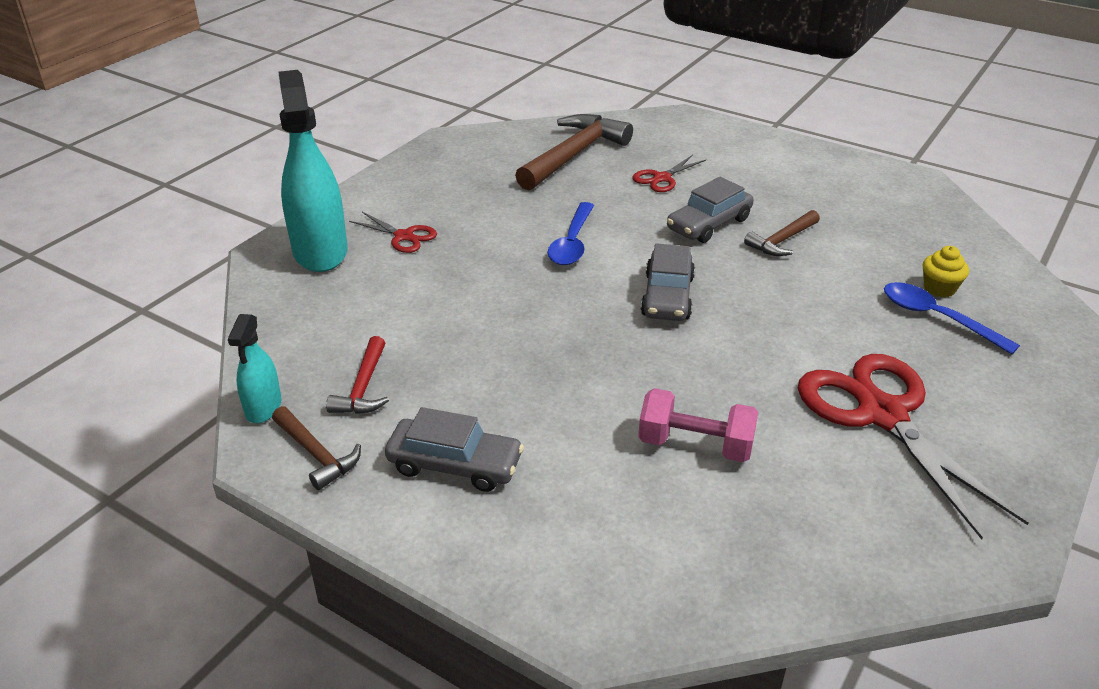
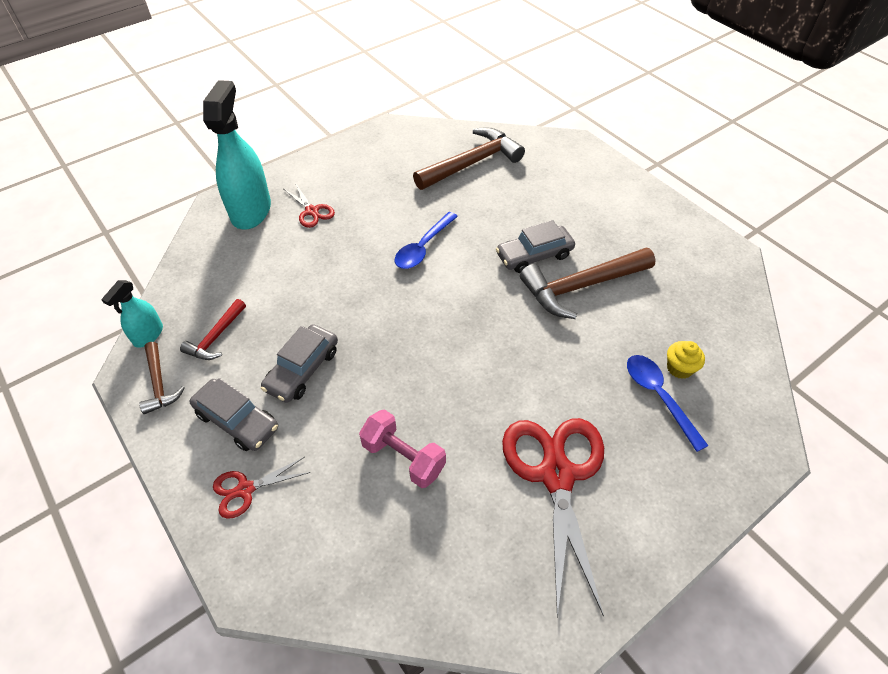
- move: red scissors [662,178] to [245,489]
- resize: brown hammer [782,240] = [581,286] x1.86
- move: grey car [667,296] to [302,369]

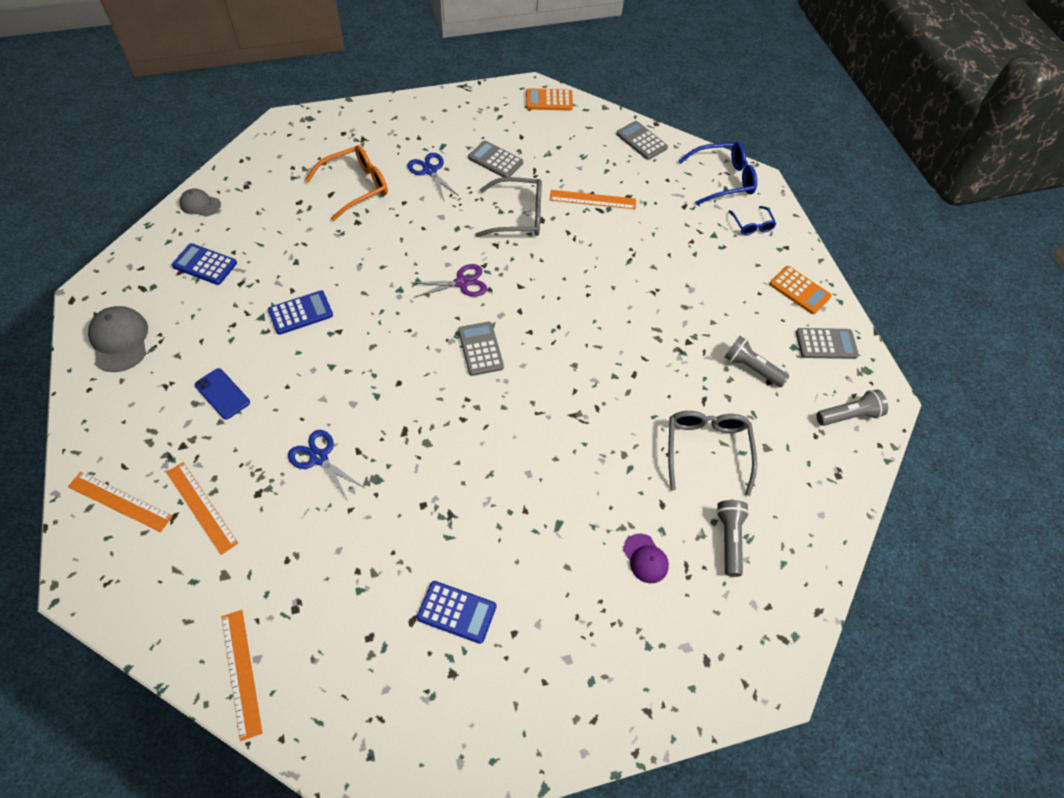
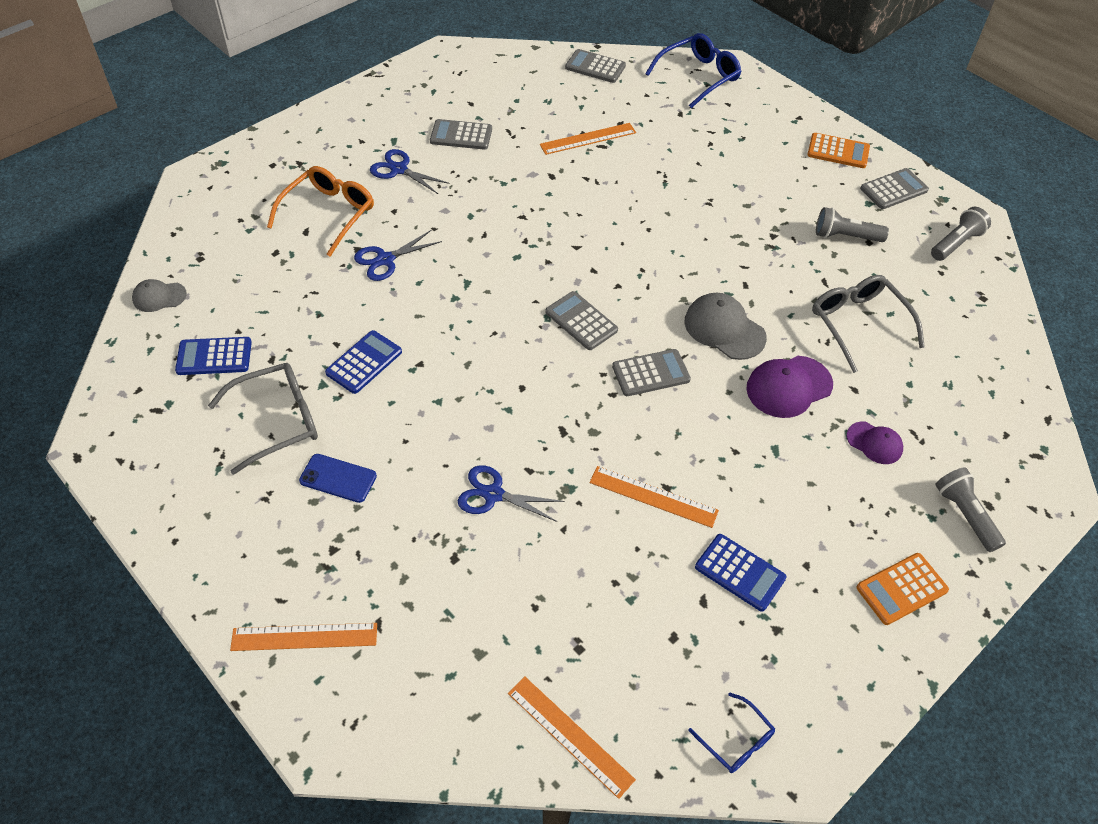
- move: orange calculator [549,100] to [901,589]
- move: grey glasses [518,216] to [277,421]
- move: blue glasses [752,225] to [736,740]
- delete: purple scissors [462,283]
- move: grey cap [120,340] to [724,329]
- move: orange ruler [201,507] to [653,496]
- move: grey flashlight [729,539] to [965,515]
- rotate: blue calculator [456,612] = [740,572] 45 degrees clockwise
- insert: blue scissors [385,259]
- insert: grey calculator [651,373]
- insert: purple cap [788,387]

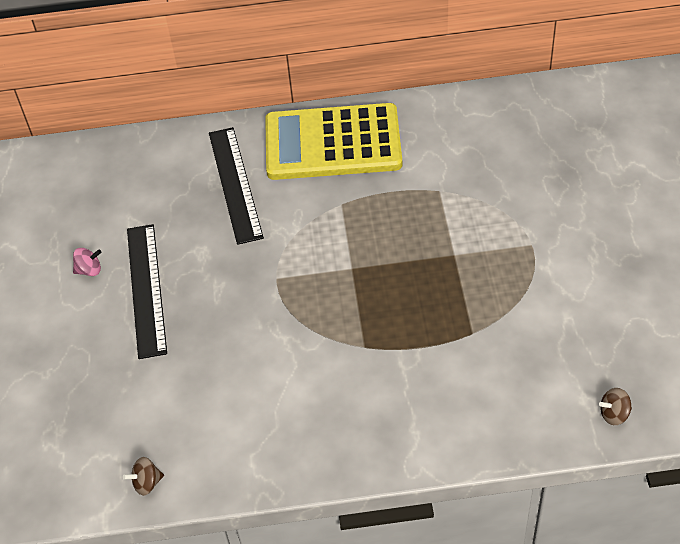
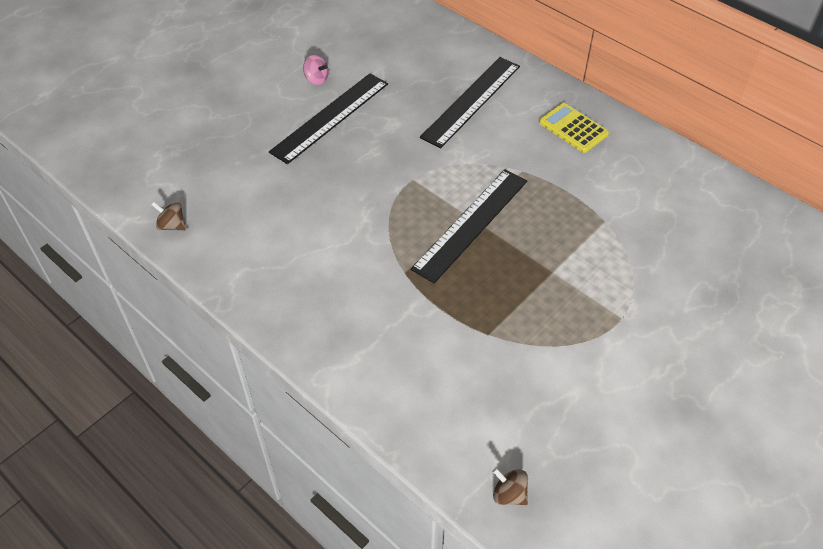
- resize: yellow calculator [333,143] = [573,128] x0.46
- insert: black ruler [471,224]

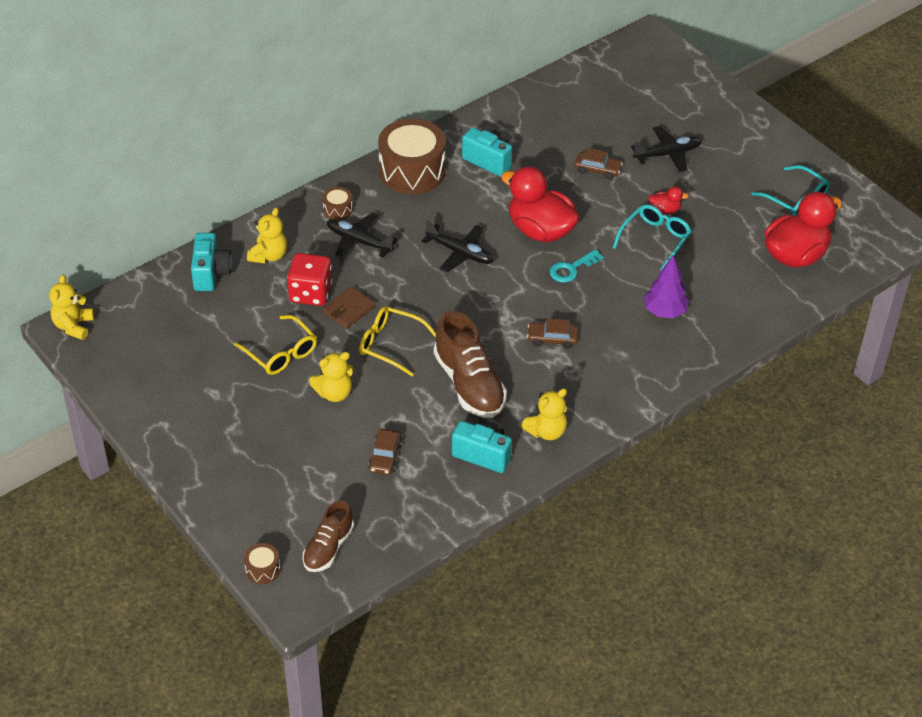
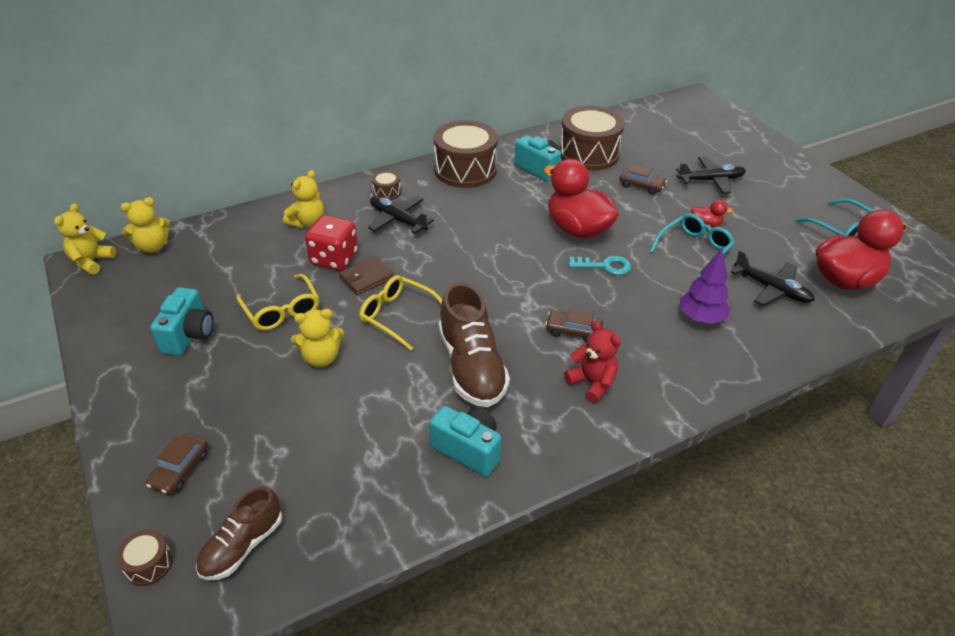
- move: black plane [460,253] to [772,289]
- move: turquoise camera [211,273] to [189,335]
- rotate: turquoise key [572,269] = [604,266] 150 degrees counterclockwise
- move: yellow teddy bear [546,431] to [153,246]
- move: brown car [385,456] to [180,469]
- insert: brown drum [589,154]
- insert: red teddy bear [592,383]

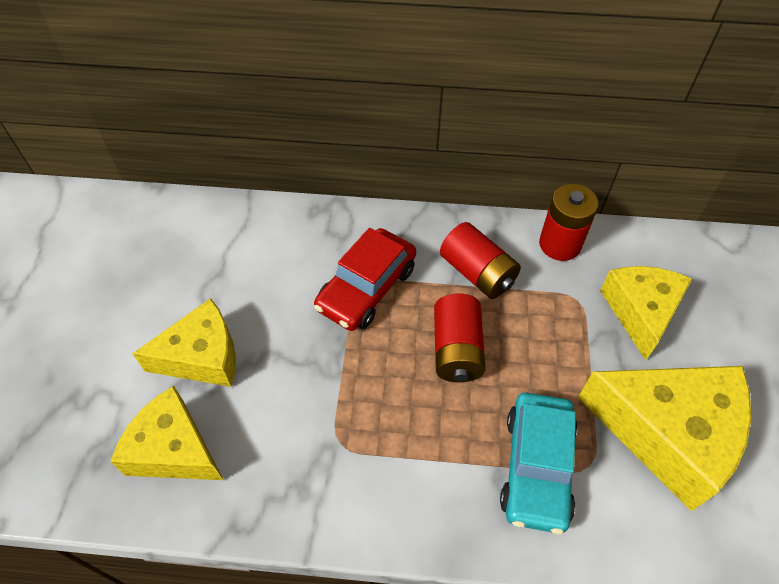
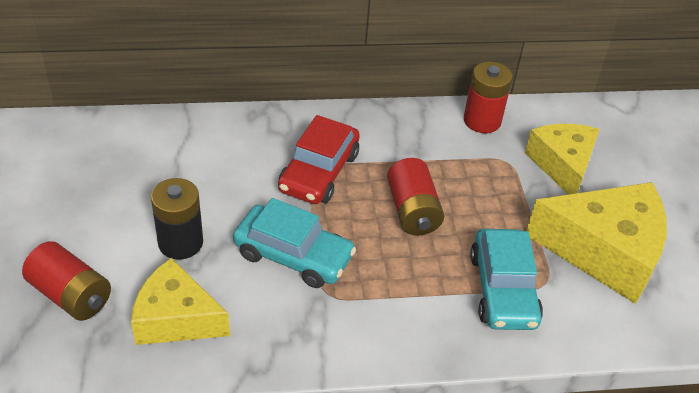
- move: red battery [477,273] to [71,295]
- replace: yellow cheese [202,356] to black battery [180,243]
- insert: turquoise car [293,255]

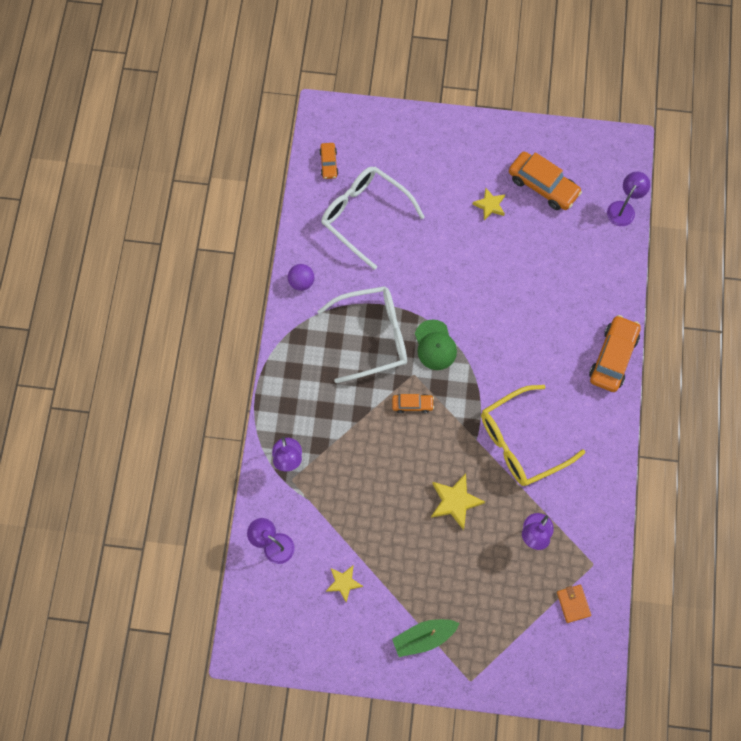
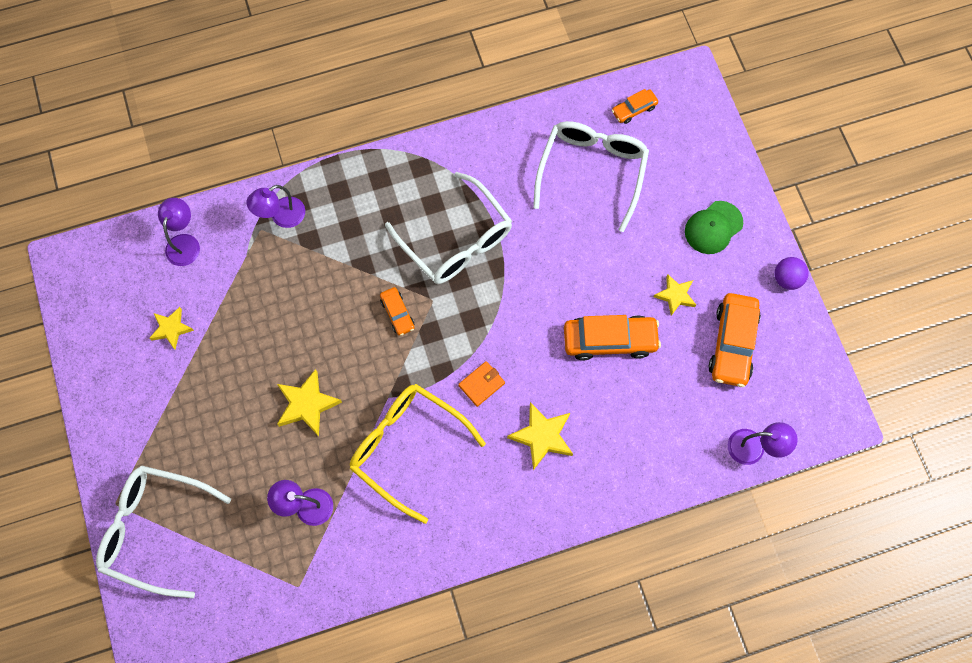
- move: purple ball [301,282] to [786,279]
- move: orange car [613,357] to [609,340]
- move: green cap [435,345] to [713,227]
- move: orange wallet [573,603] to [481,384]
- delete: green boat [424,637]
- insert: yellow star [542,436]
- insert: white glasses [156,529]

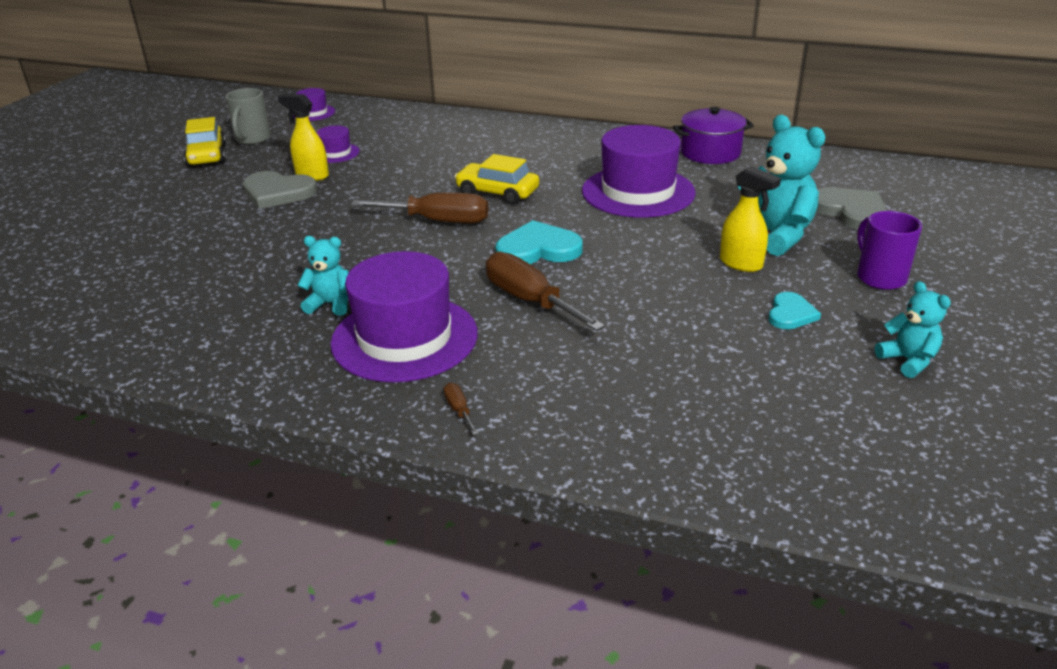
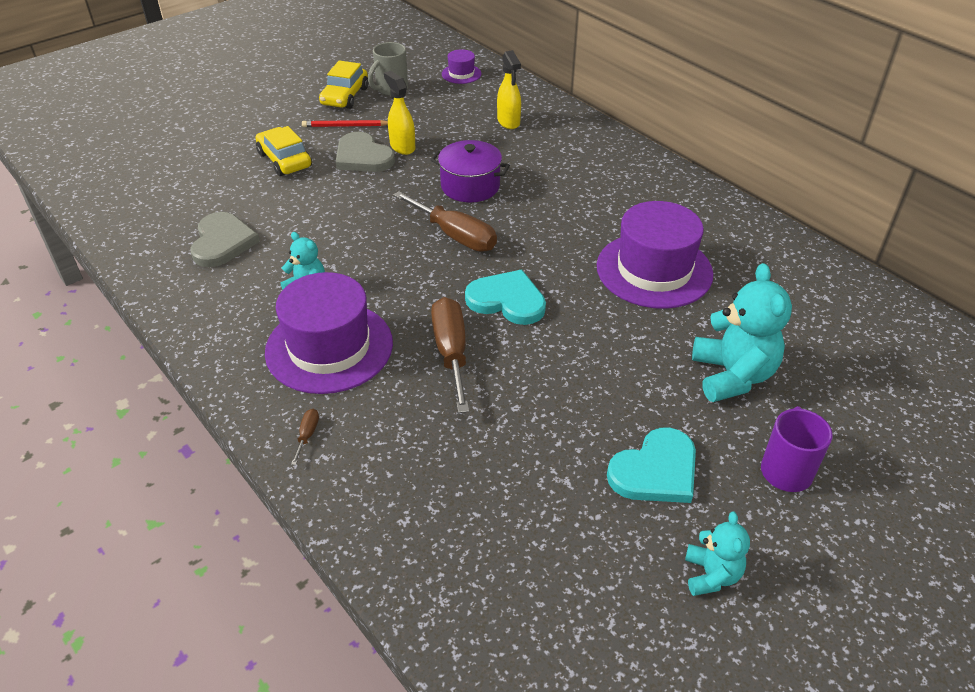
- move: purple pot [710,153] to [470,186]
- delete: purple hat [336,153]
- move: yellow car [497,193] to [284,160]
- move: yellow spray bottle [741,264] to [508,122]
- move: grey heart [851,212] to [222,242]
- resize: turquoise heart [791,314] = [655,471] x1.68
- insert: red pencil [345,126]

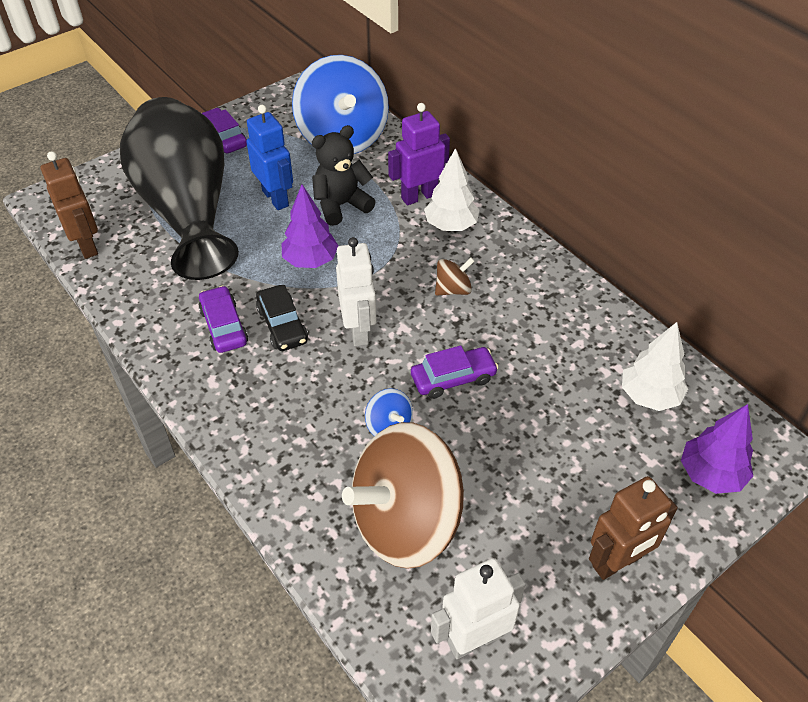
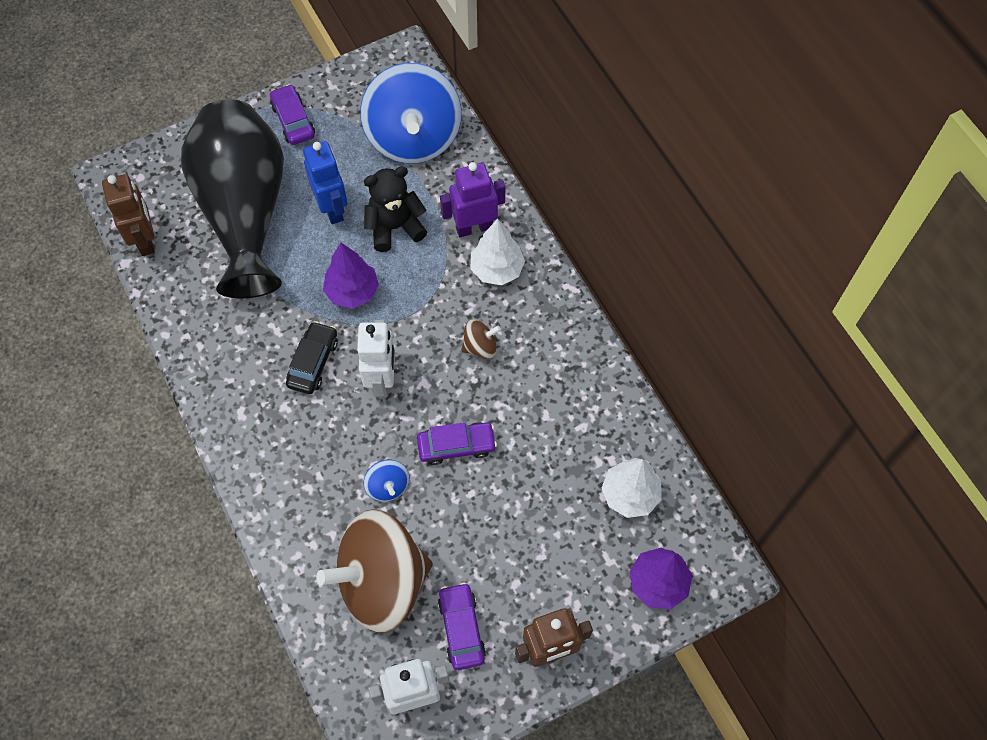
- rotate: black car [282,325] = [313,362] 150 degrees counterclockwise
- move: purple car [224,326] to [461,628]

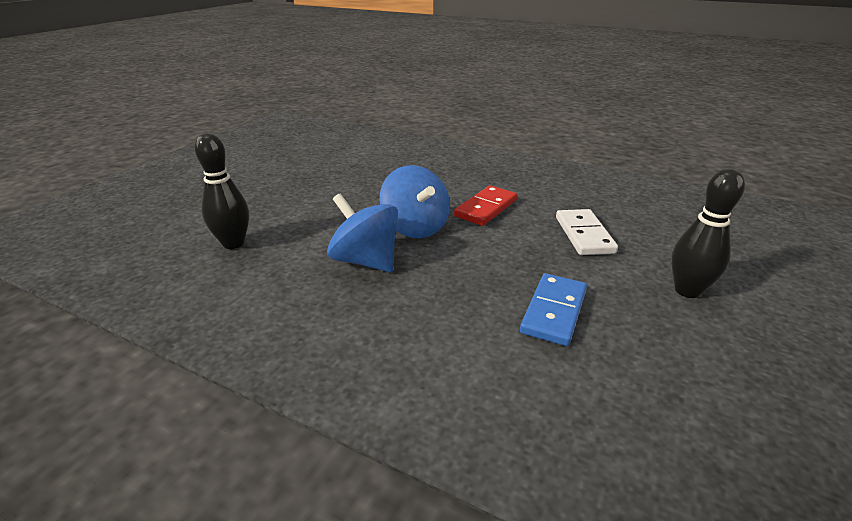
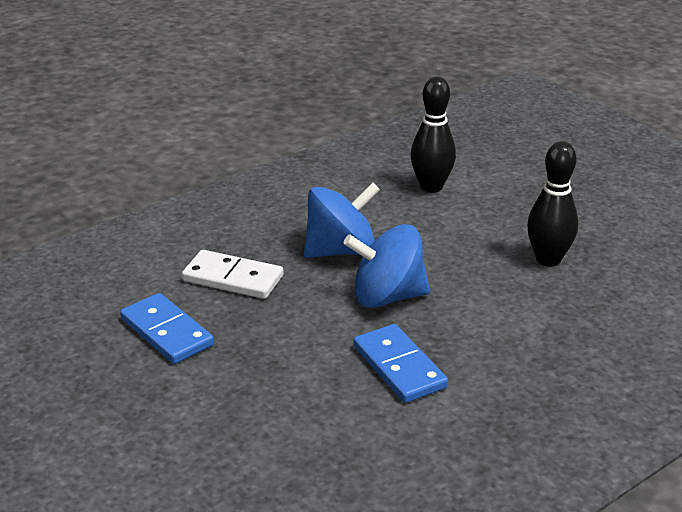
- move: black bowling pin [687,290] to [548,259]
- recolor: red domino [486,208] to blue domino [399,367]
- move: white domino [584,235] to [233,278]

